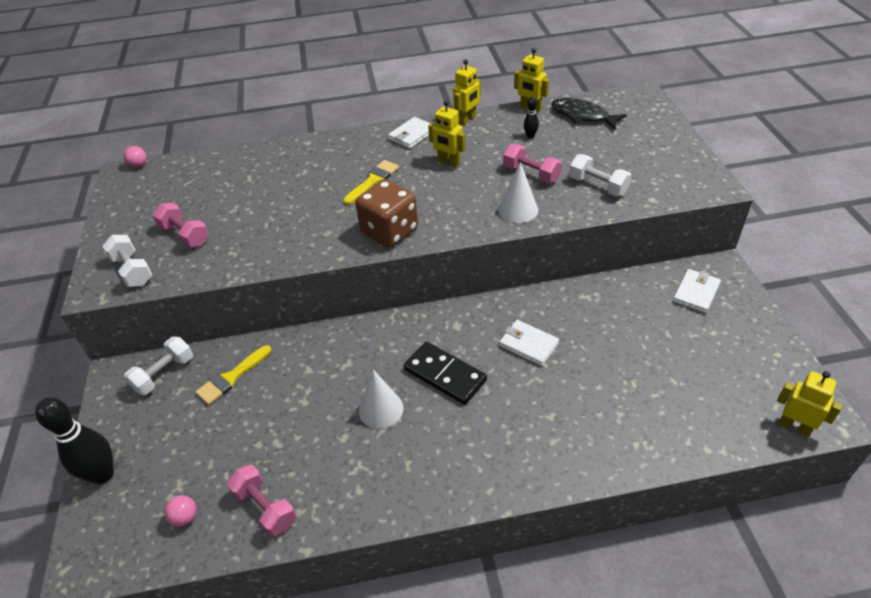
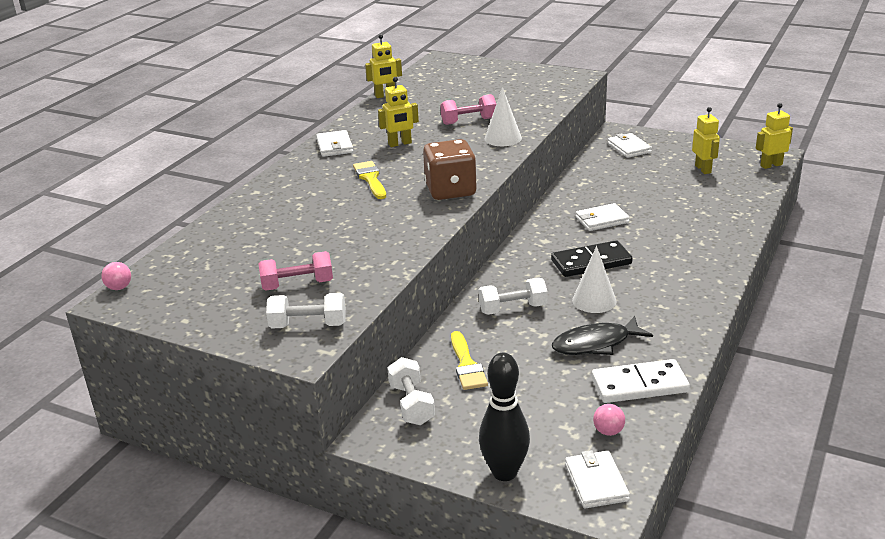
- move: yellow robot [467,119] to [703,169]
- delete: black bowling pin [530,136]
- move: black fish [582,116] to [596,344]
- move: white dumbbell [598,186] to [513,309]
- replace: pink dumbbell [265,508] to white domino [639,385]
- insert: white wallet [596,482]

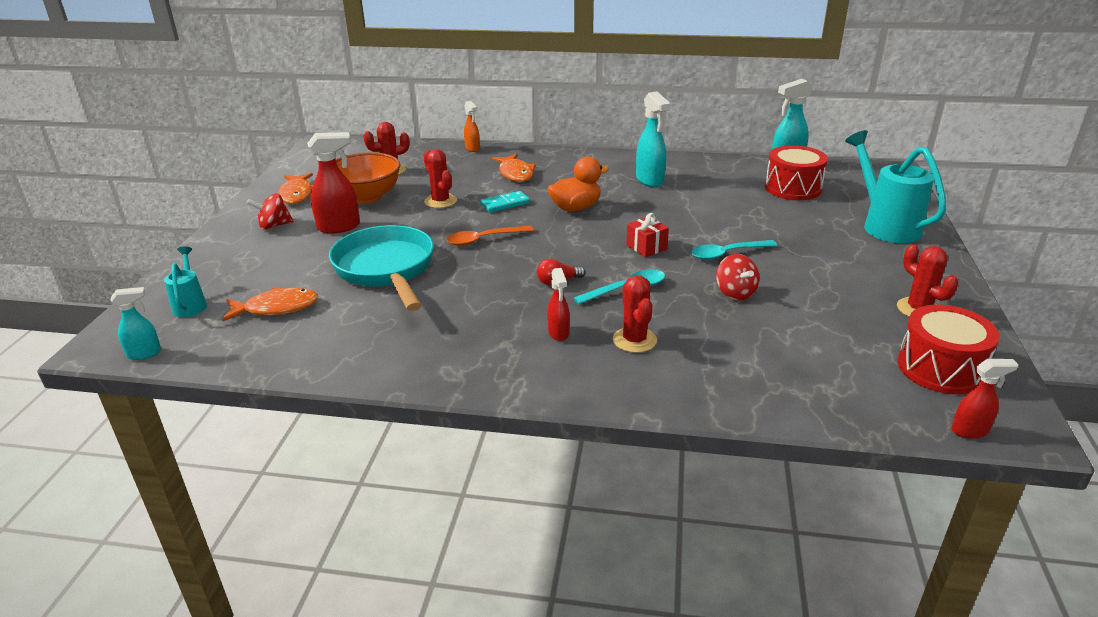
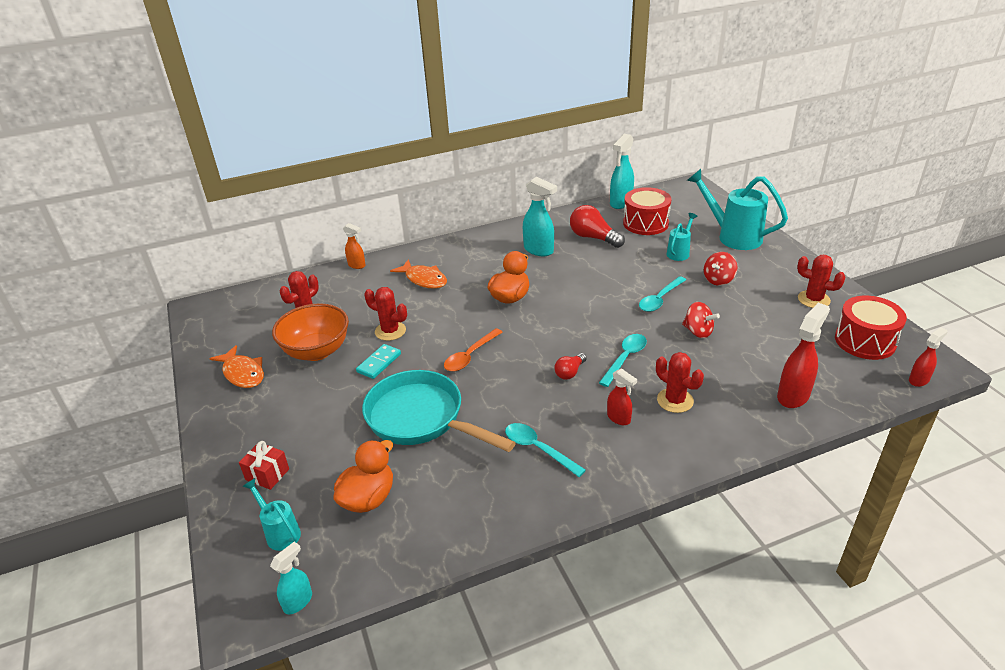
- move: red spray bottle [339,227] to [793,396]
- move: turquoise domino [505,204] to [379,363]
- move: red spinning top [274,226] to [718,280]
- move: red gift [646,247] to [267,474]
- replace: orange fish [276,308] to orange duck [368,498]
- insert: red light bulb [593,238]
- insert: turquoise watering can [679,252]
- insert: turquoise spoon [538,449]

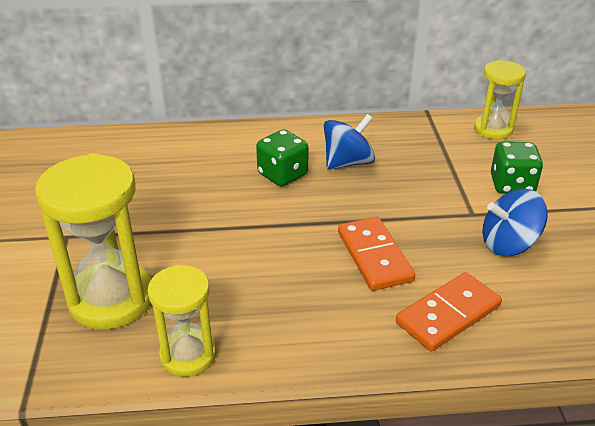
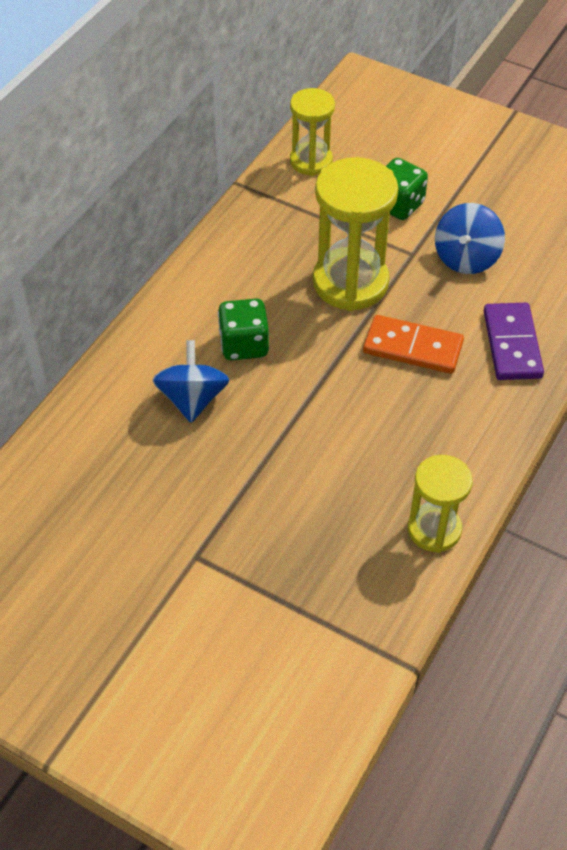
- move: blue spinning top [348,162] to [192,399]
- move: yellow hourglass [111,299] to [350,283]
- recolor: orange domino [448,314] to purple domino [512,344]

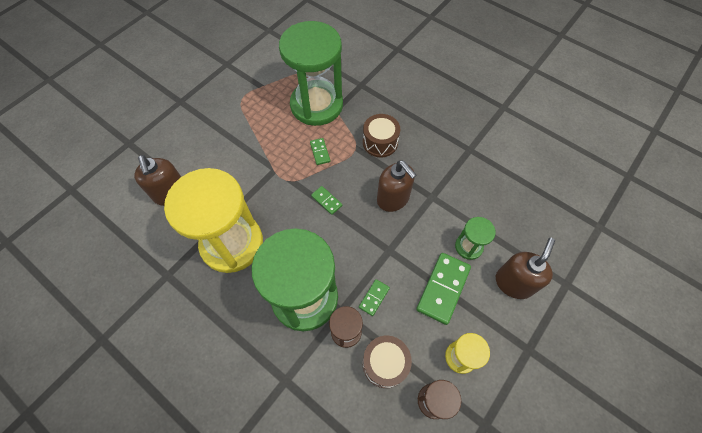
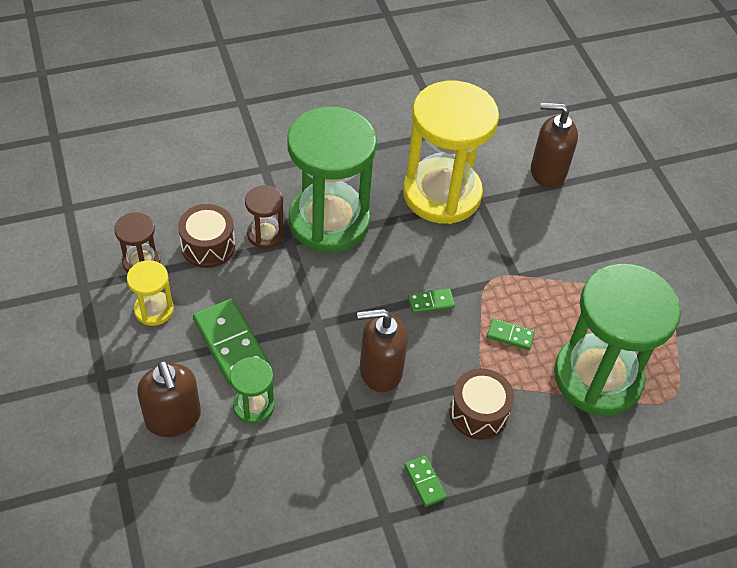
- move: green domino [374,297] to [425,482]

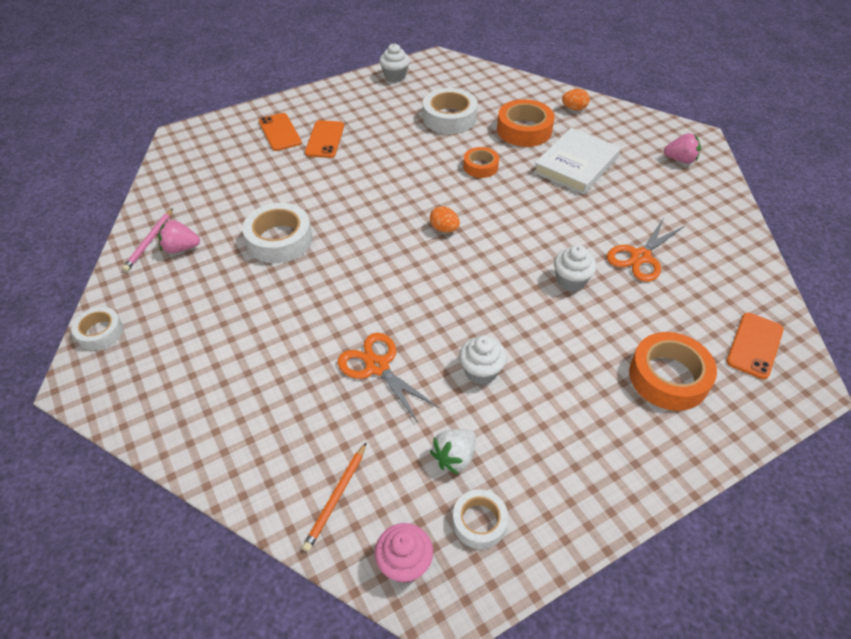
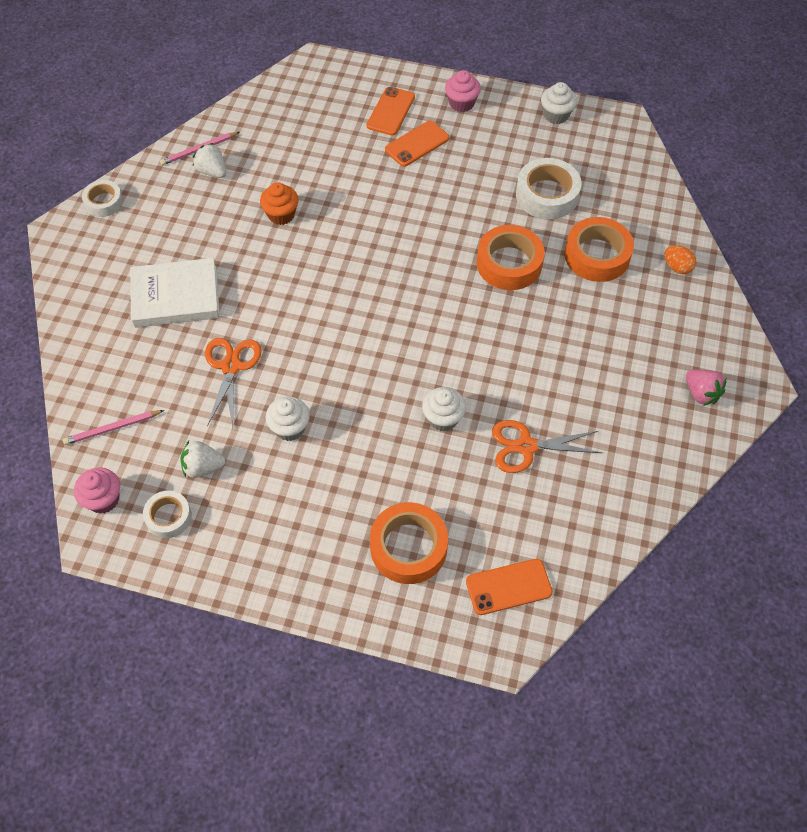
- move: white book [576,165] to [176,296]
- resize: orange tape [480,166] = [509,263] x1.67
- replace: white tape [279,240] to orange cupcake [281,215]
- delete: orange egg [444,229]
- recolor: pink strawberry [181,248] to white strawberry [212,171]
- recolor: orange pencil [336,498] to pink pencil [112,428]
- insert: pink cupcake [461,103]

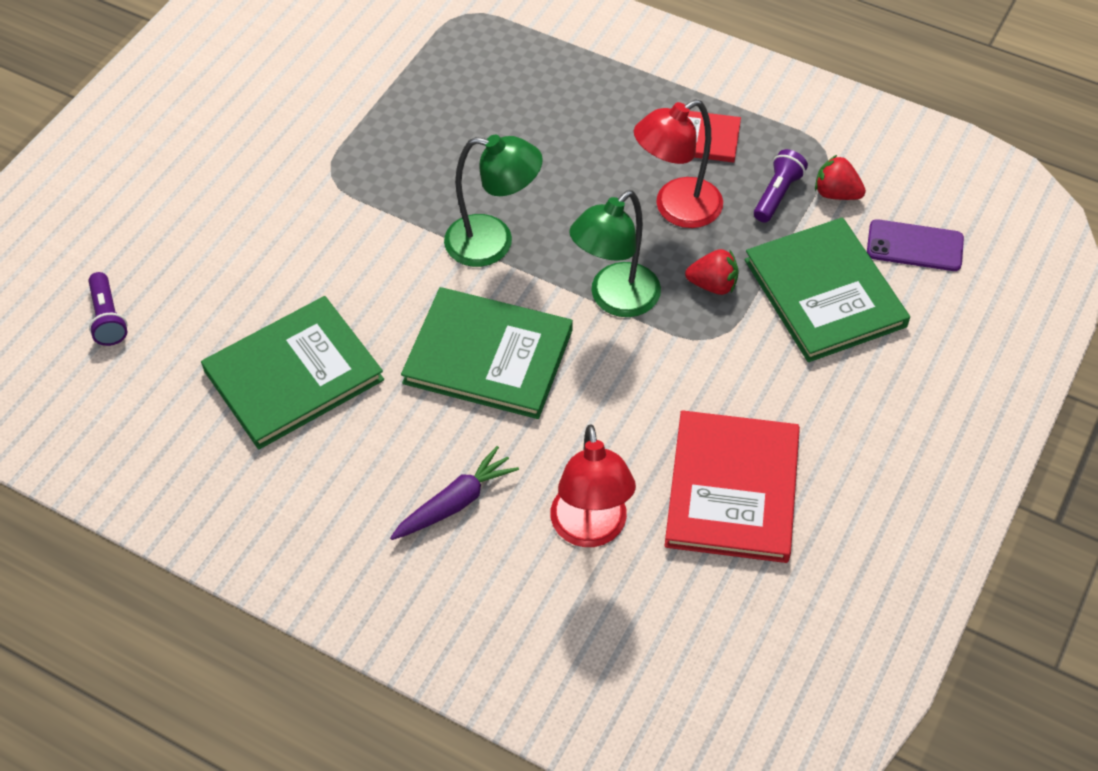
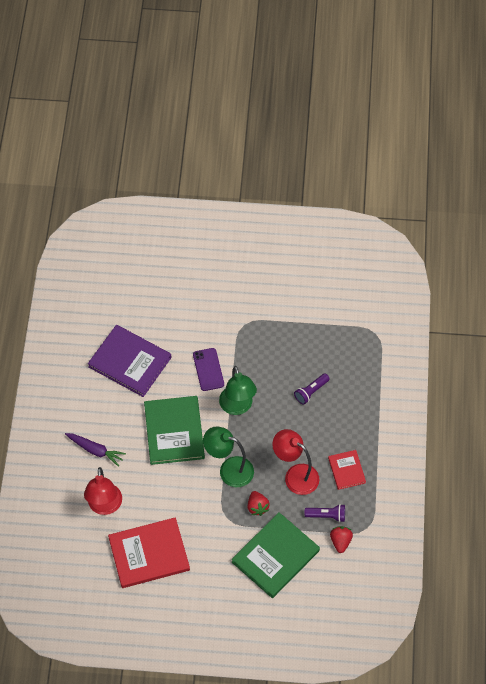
- move: purple phone [914,246] to [208,369]
- move: purple flashlight [108,318] to [311,392]
- recolor: green book [293,375] to purple book [130,362]
- rotate: red lamp [590,530] = [105,506] 60 degrees counterclockwise

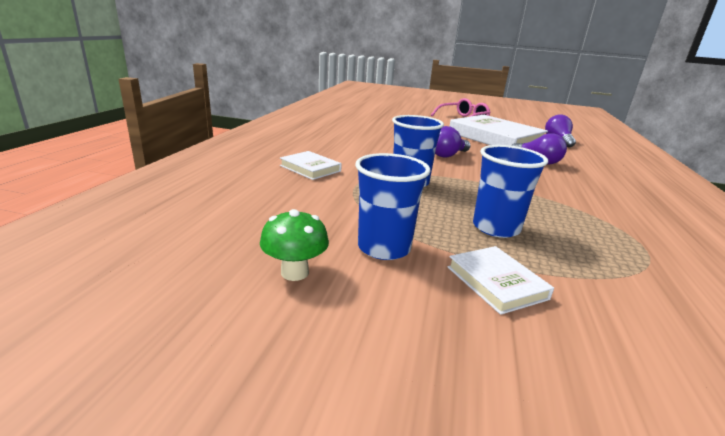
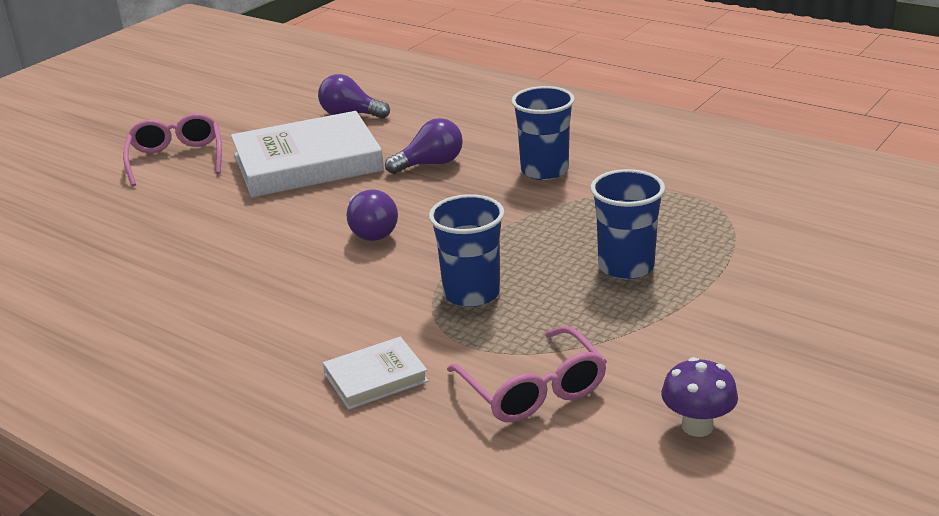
- move: blue cup [384,248] to [544,170]
- recolor: green mushroom [294,272] to purple mushroom [697,426]
- delete: white book [496,283]
- insert: pink glasses [533,390]

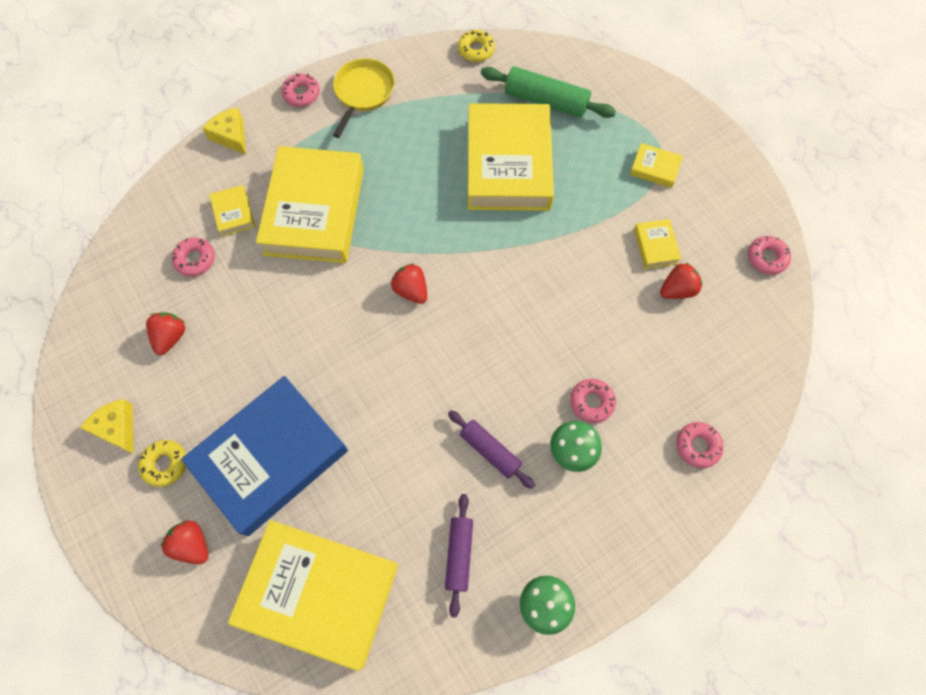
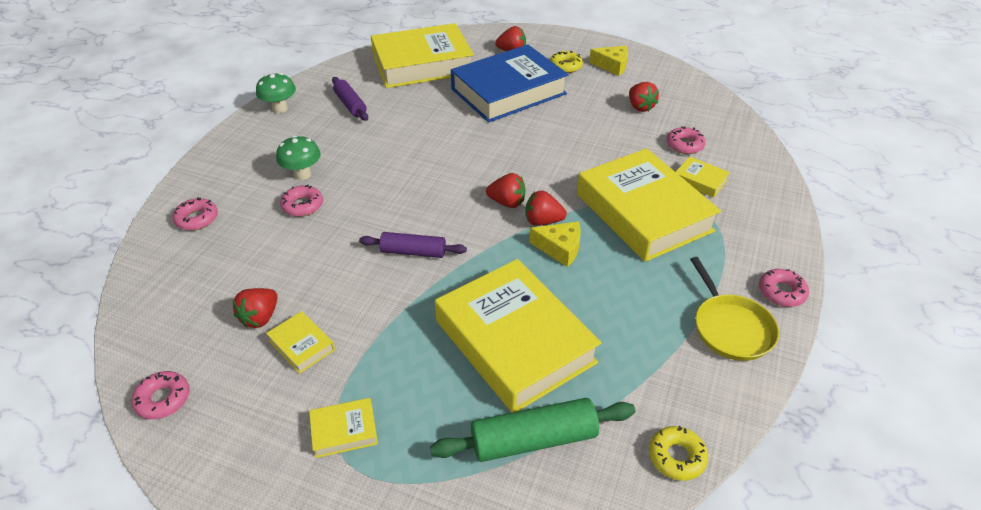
- move: yellow cheese [231,136] to [560,248]
- rotate: blue book [270,458] = [508,91] 45 degrees clockwise
- move: purple rolling pin [490,451] to [413,252]
- insert: red strawberry [543,221]

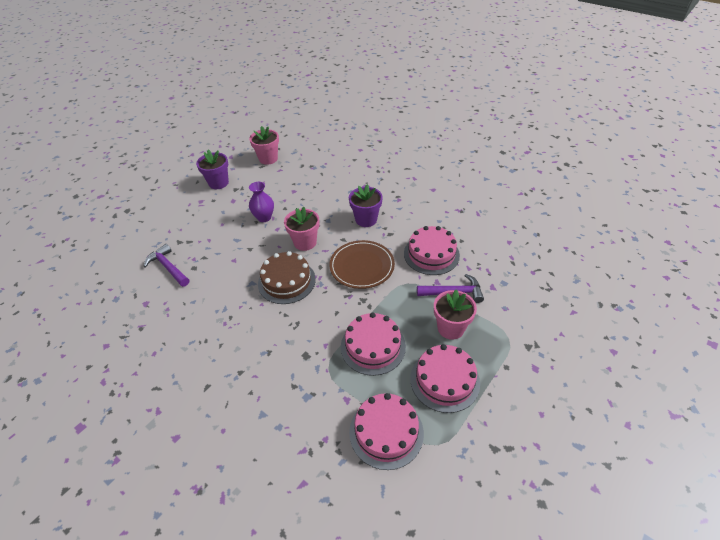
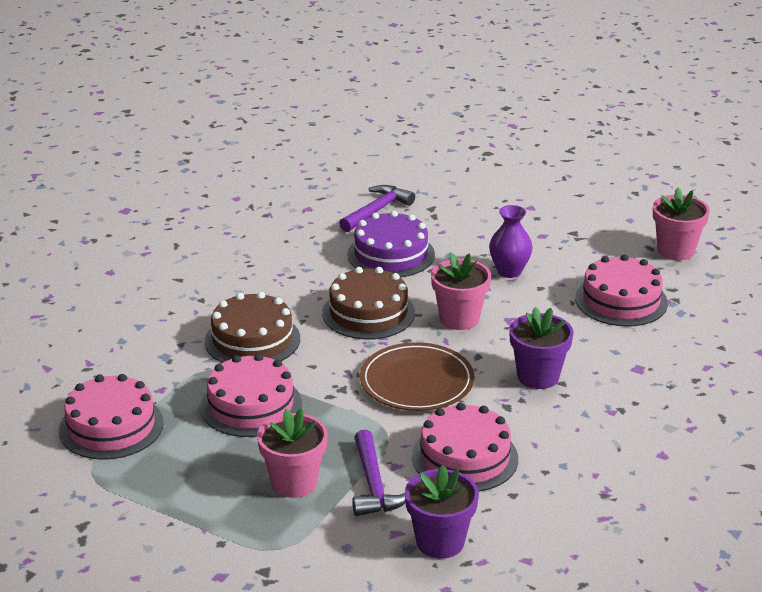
- move: purple flower pot [218,183] to [440,542]
- move: pink cake [444,380] to [621,300]
- insert: purple cake [391,254]
- insert: brown cake [252,340]

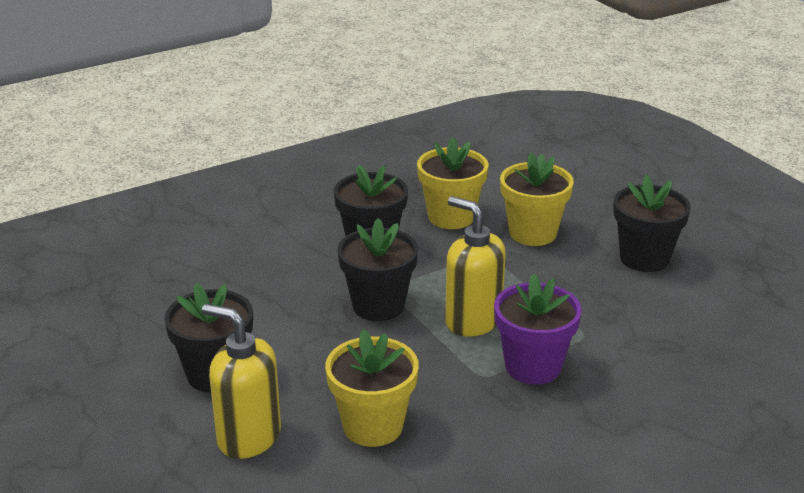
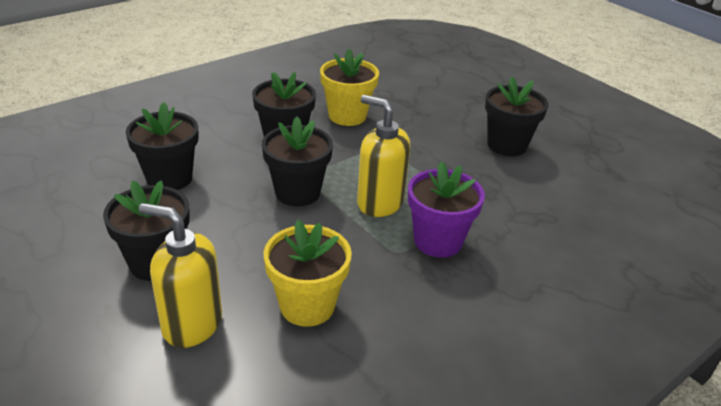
- delete: yellow flower pot [532,233]
- insert: black flower pot [169,178]

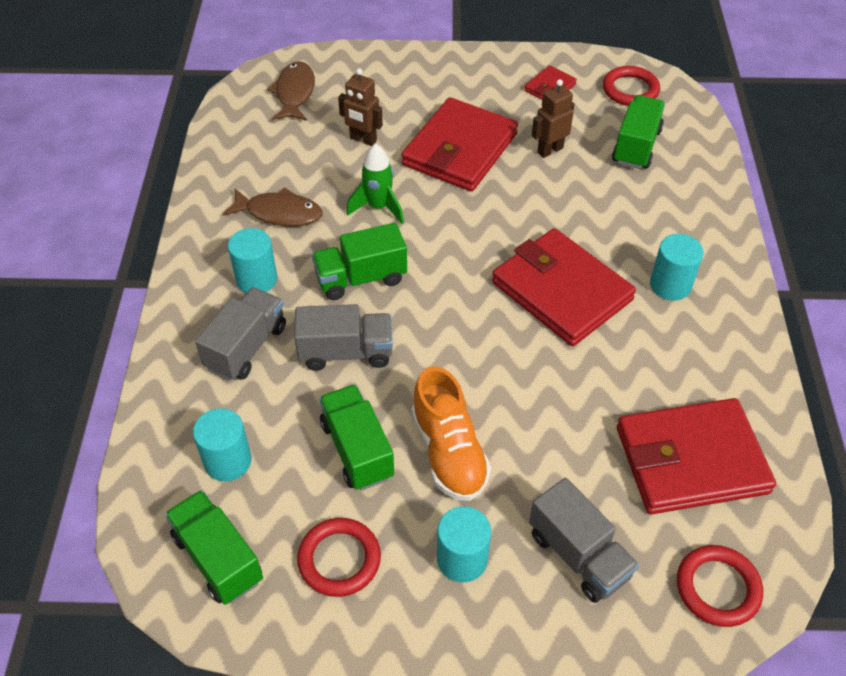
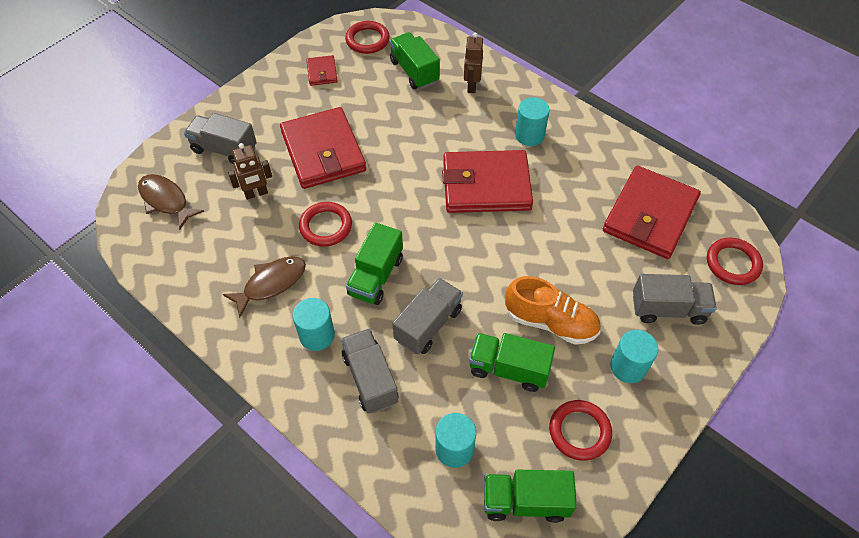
- move: brown robot [550,150] to [471,86]
- replace: green rocket [378,207] to red ring [326,226]
- insert: grey truck [224,149]

